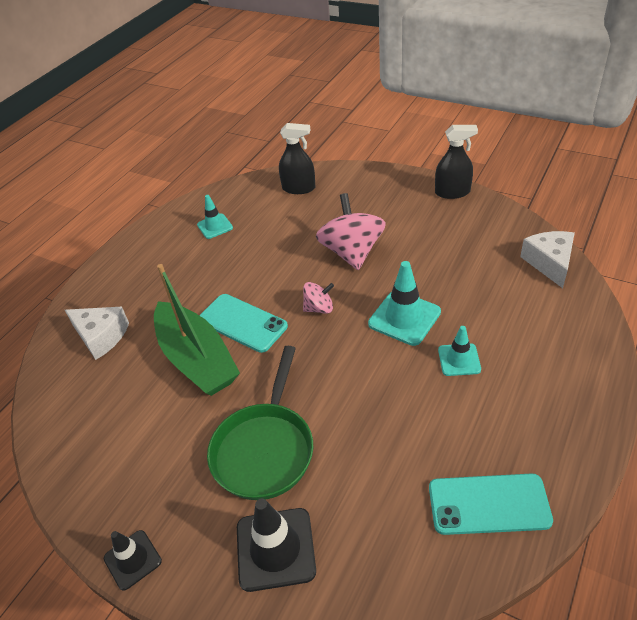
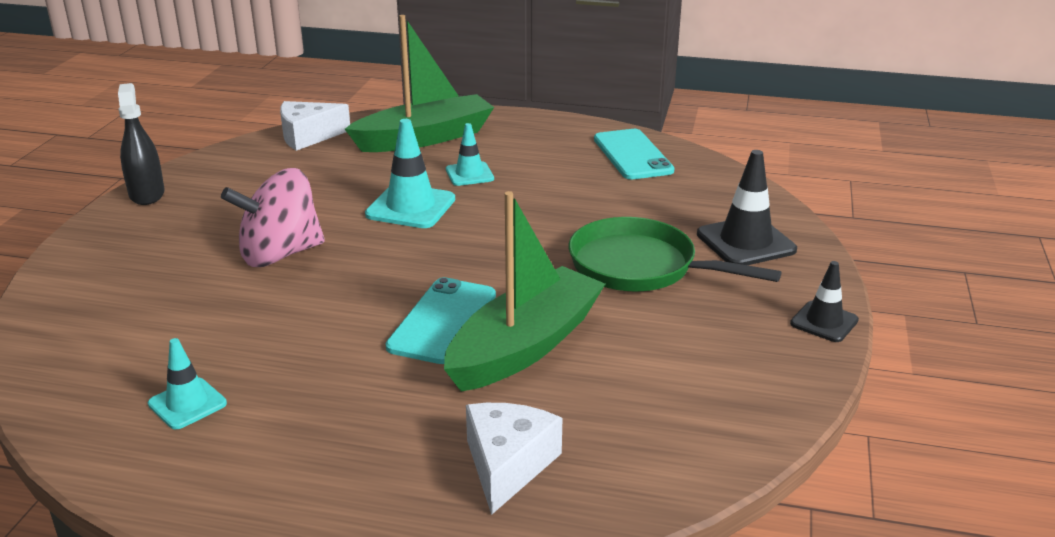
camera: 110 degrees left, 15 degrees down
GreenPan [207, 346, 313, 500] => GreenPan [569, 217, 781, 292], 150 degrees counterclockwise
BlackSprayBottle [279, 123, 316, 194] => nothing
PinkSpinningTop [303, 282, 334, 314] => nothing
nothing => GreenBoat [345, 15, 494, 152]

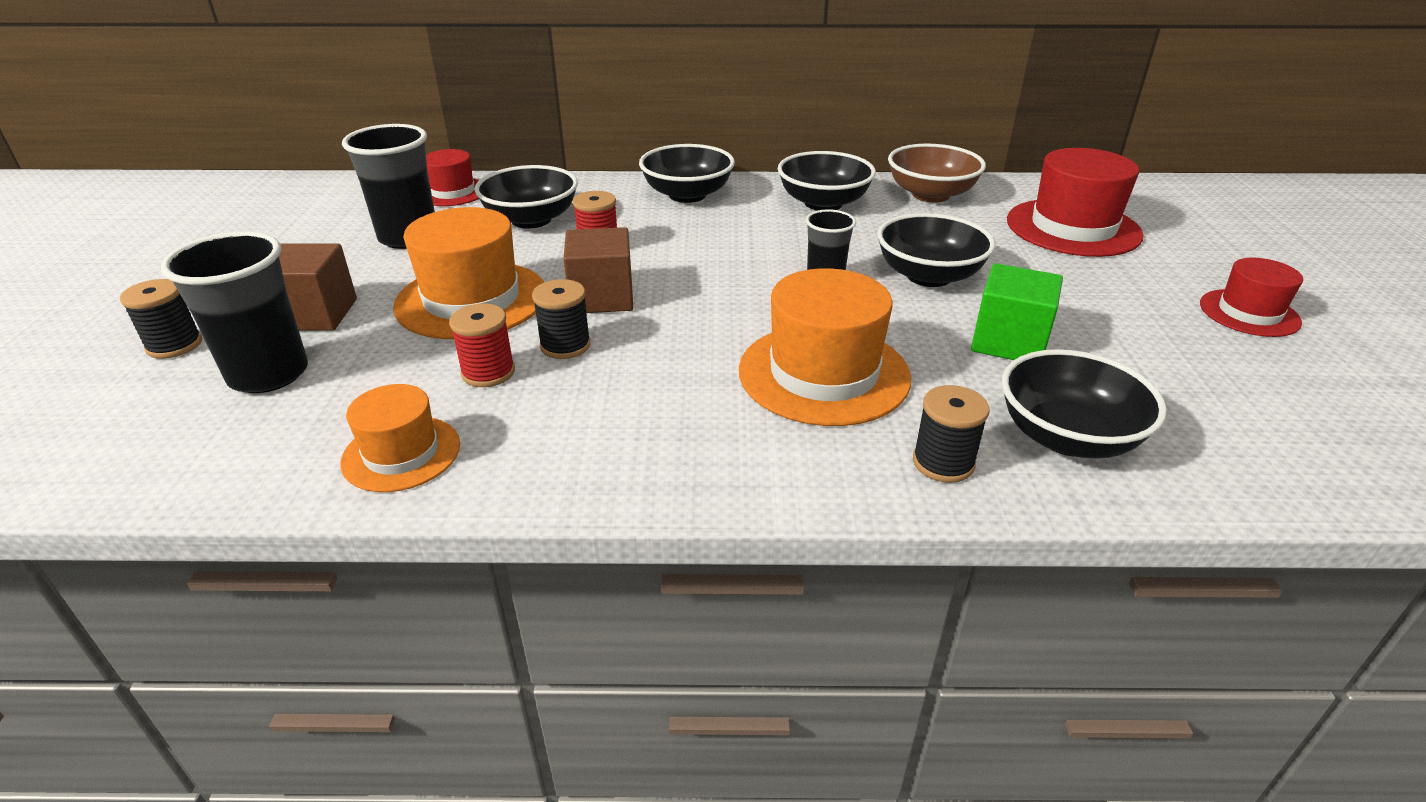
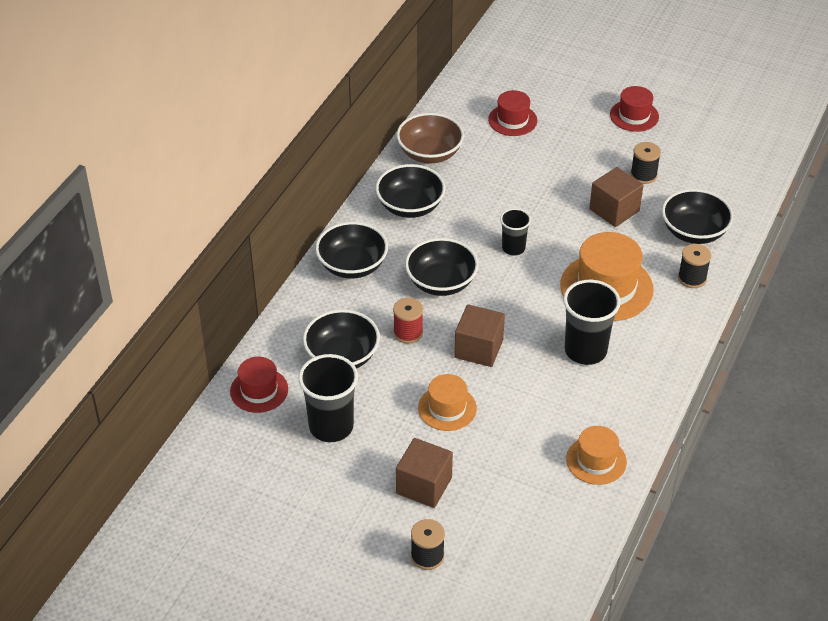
camera: 65 degrees left, 10 degrees up
BlackCup [161, 231, 308, 393] => BlackCup [563, 280, 621, 365], relocated
OrangeHat [393, 207, 544, 339] => OrangeHat [418, 374, 477, 431], x0.59
RedSpool [449, 304, 515, 387] => nothing
BlackSpool [532, 279, 591, 359] => BlackSpool [631, 142, 661, 184], relocated
BlackBowl [877, 213, 995, 287] => BlackBowl [405, 238, 479, 296], relocated
GreenCube [971, 263, 1063, 360] => BrownCube [589, 167, 643, 227]
RedHat [1007, 148, 1144, 257] => RedHat [488, 90, 537, 136], x0.59

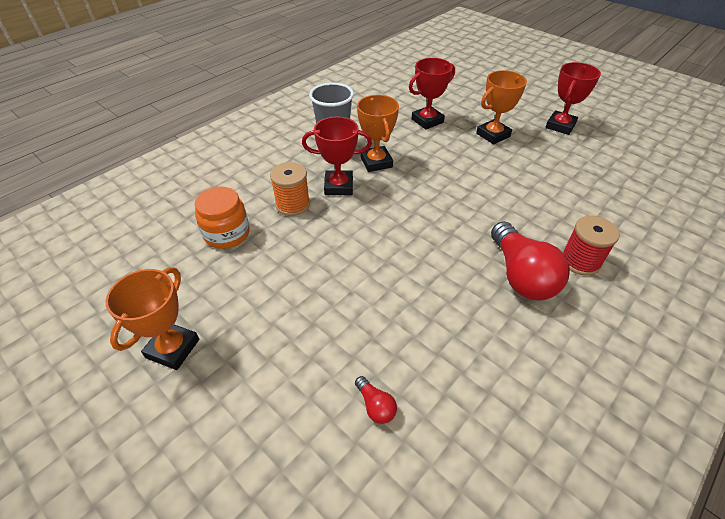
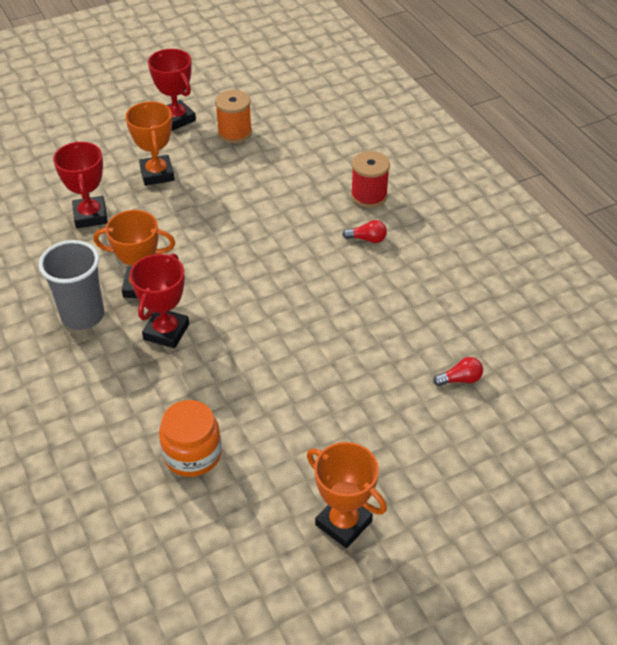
camera: 70 degrees left, 0 degrees up
OrangeSpool [270, 162, 310, 216] => OrangeSpool [215, 90, 252, 143], relocated
RedLightBulb [491, 222, 570, 301] => RedLightBulb [342, 220, 387, 243], x0.43

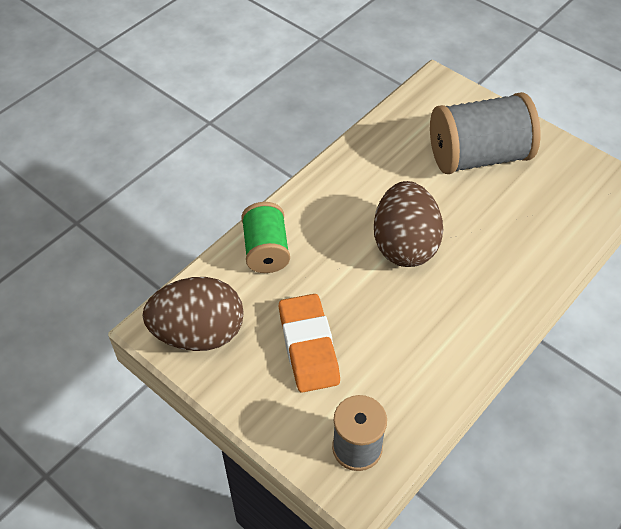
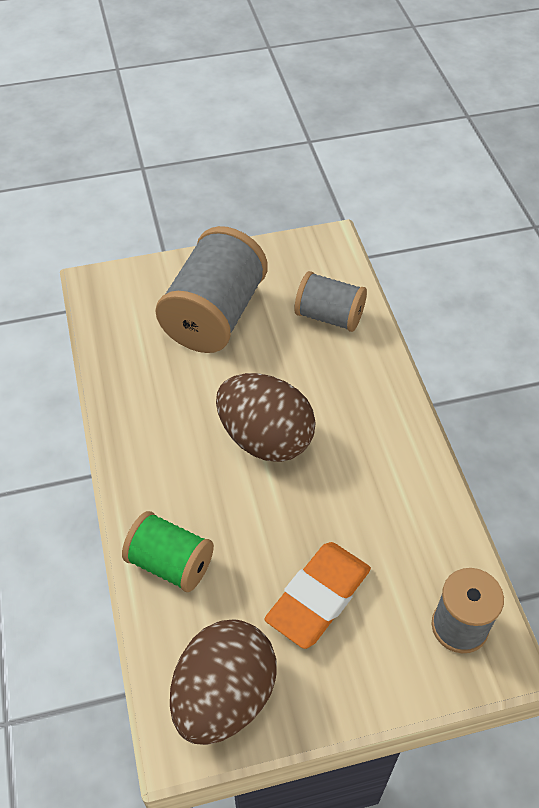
camera: 55 degrees left, 0 degrees up
OrangeEraser [279, 294, 340, 393] => OrangeEraser [264, 542, 371, 649], 75 degrees counterclockwise
nothing => GreySpool [295, 271, 367, 332]

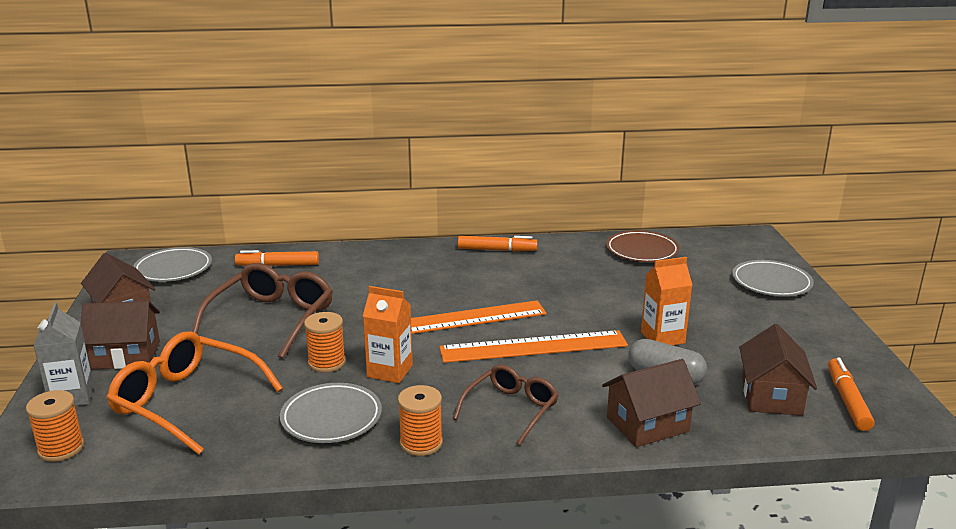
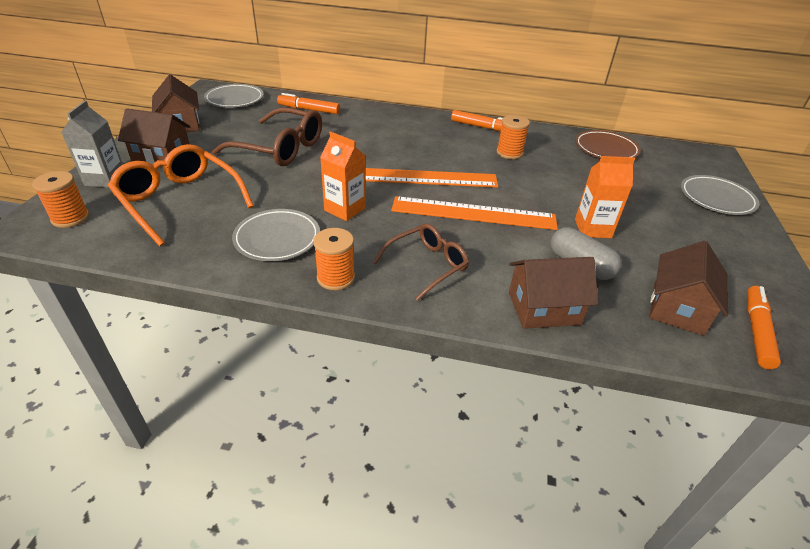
camera: 15 degrees right, 15 degrees up
BrownGlasses [192, 263, 333, 359] => BrownGlasses [212, 107, 322, 166], 75 degrees clockwise
OrangeSpool [304, 312, 346, 372] => OrangeSpool [497, 115, 530, 159], relocated

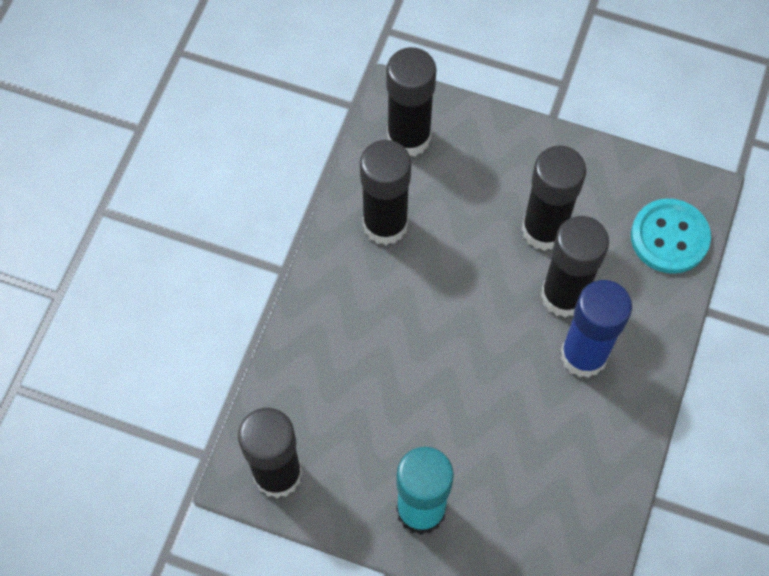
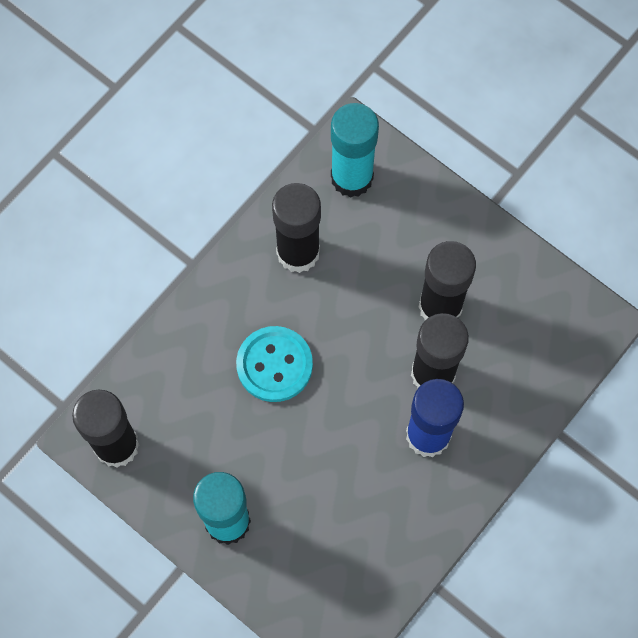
camera: 20 degrees right, 5 degrees up
BlackGlueStick [386, 47, 437, 156] => TurquoiseGlueStick [331, 103, 379, 198]
TurquoiseButton [631, 199, 711, 274] => TurquoiseButton [236, 326, 313, 402], relocated

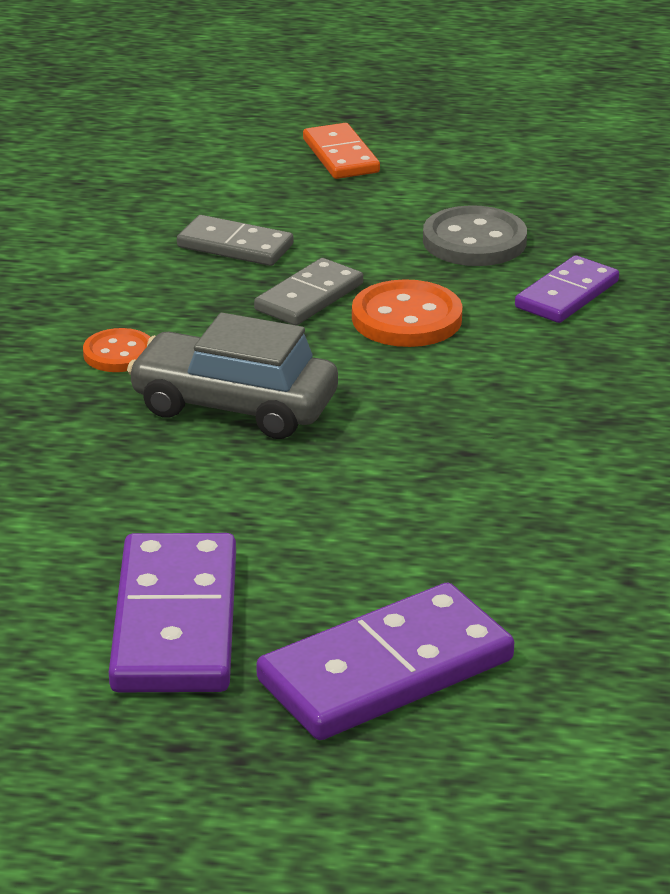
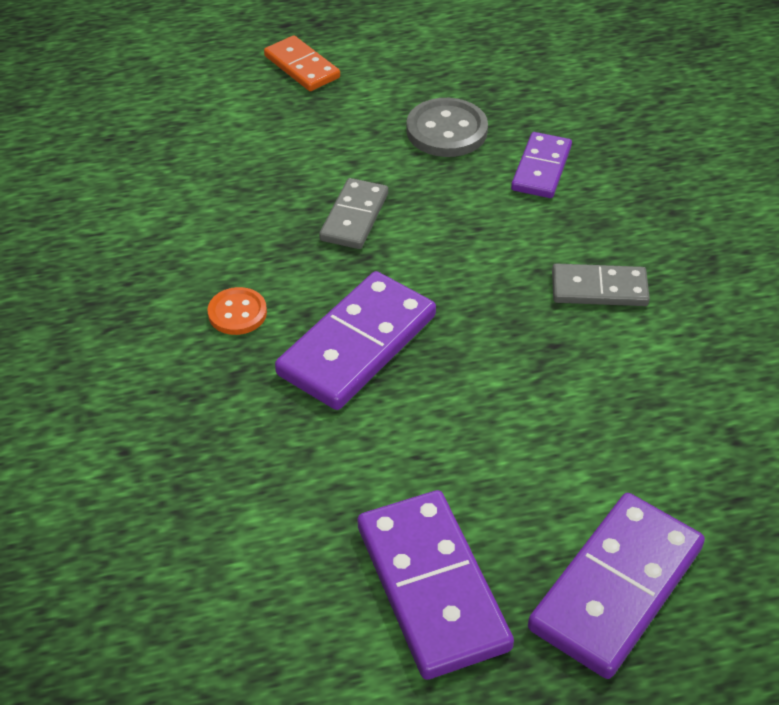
camera: 20 degrees left, 15 degrees up
GreyCar [127, 313, 338, 439] => PurpleDomino [275, 271, 436, 410]
GreyDomino [177, 215, 294, 266] => GreyDomino [552, 264, 650, 306], relocated
OrangeButton [352, 279, 463, 347] => nothing

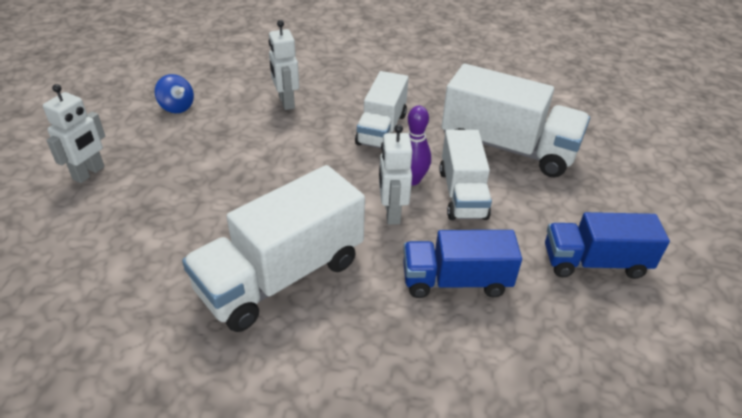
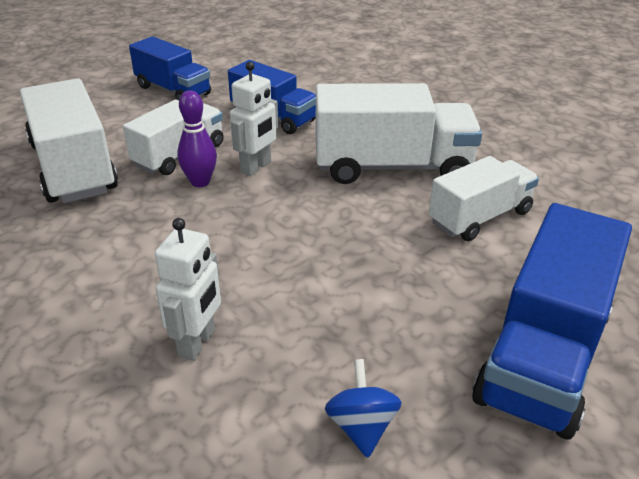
camera: 140 degrees left, 5 degrees down
WhiteRobot [43, 84, 105, 183] => BlueTruck [472, 203, 632, 440]
WhiteTruck [355, 71, 409, 148] => WhiteTruck [429, 156, 539, 241], relocated

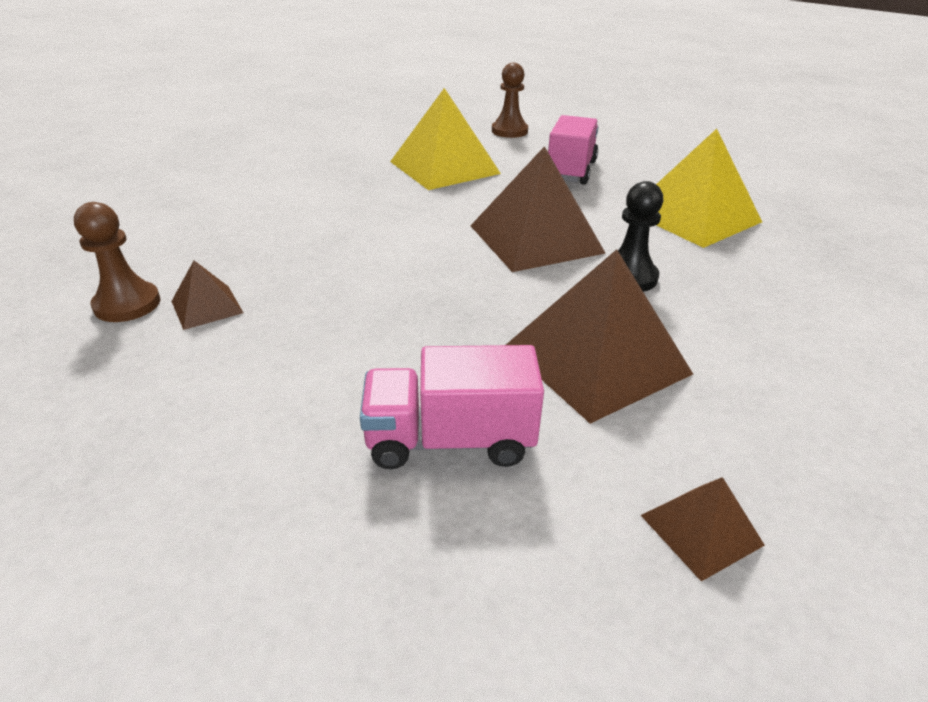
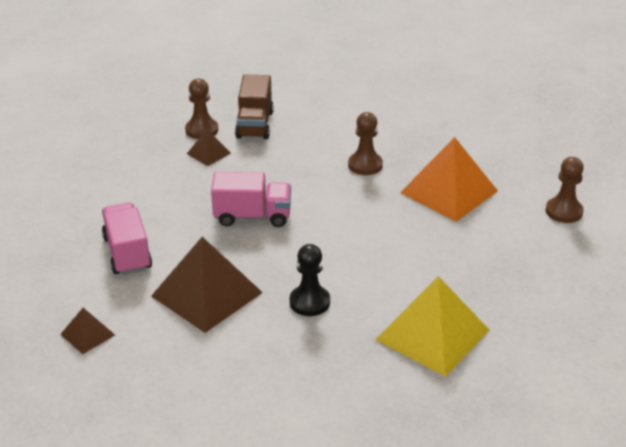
camera: 75 degrees right, 0 degrees up
YellowPyramid [390, 88, 501, 190] => OrangePyramid [400, 137, 498, 222]
BrownPyramid [471, 146, 606, 272] => nothing
PinkTruck [548, 115, 598, 185] => PinkTruck [211, 172, 291, 227], relocated
nothing => BrownTruck [235, 75, 274, 139]
nothing => BrownPawn [348, 112, 383, 175]

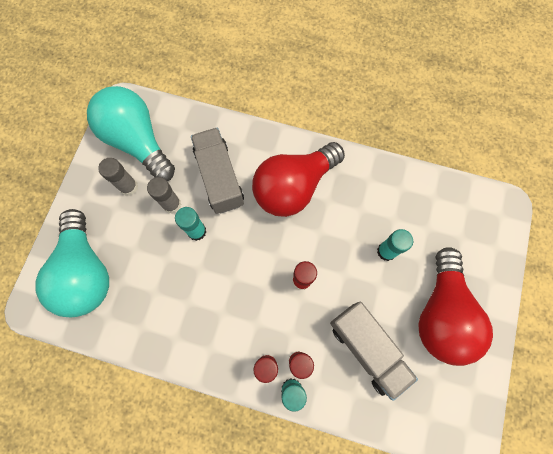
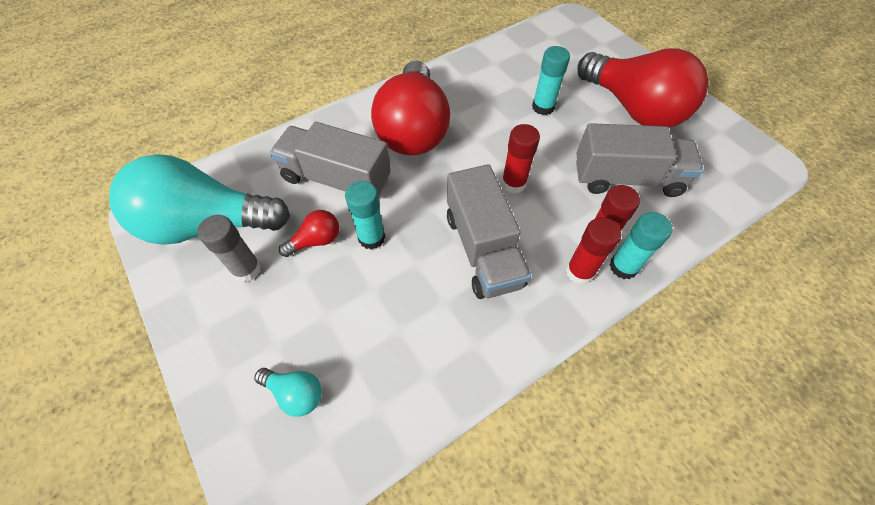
camera: 50 degrees left, 15 degrees down
TurquoiseLightBulb [35, 209, 109, 317] => TurquoiseLightBulb [254, 368, 322, 417], x0.41
GreyGlueStick [147, 177, 181, 214] => RedLightBulb [279, 210, 339, 257]
nothing => GreyTruck [447, 164, 531, 299]

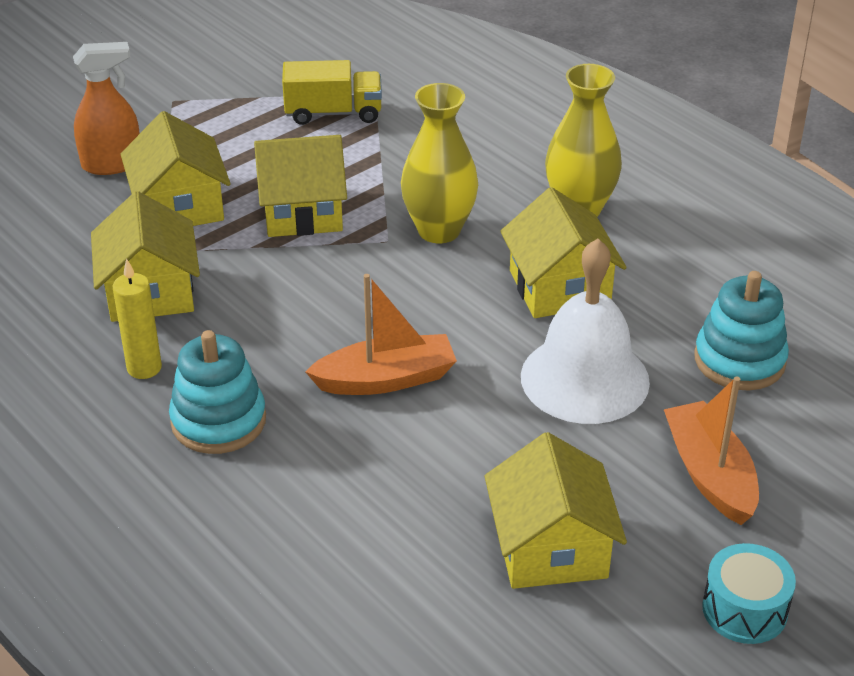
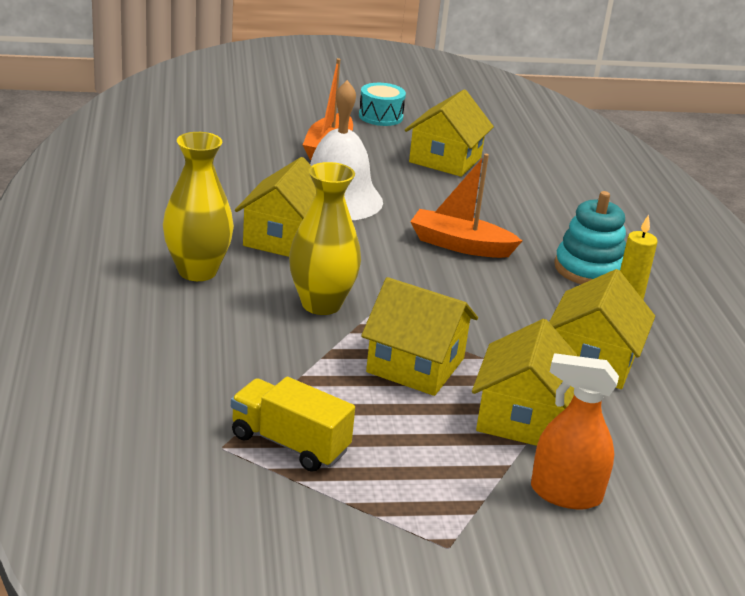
camera: 150 degrees left, 10 degrees down
TurquoiseStackingToy [694, 271, 789, 391] => nothing

